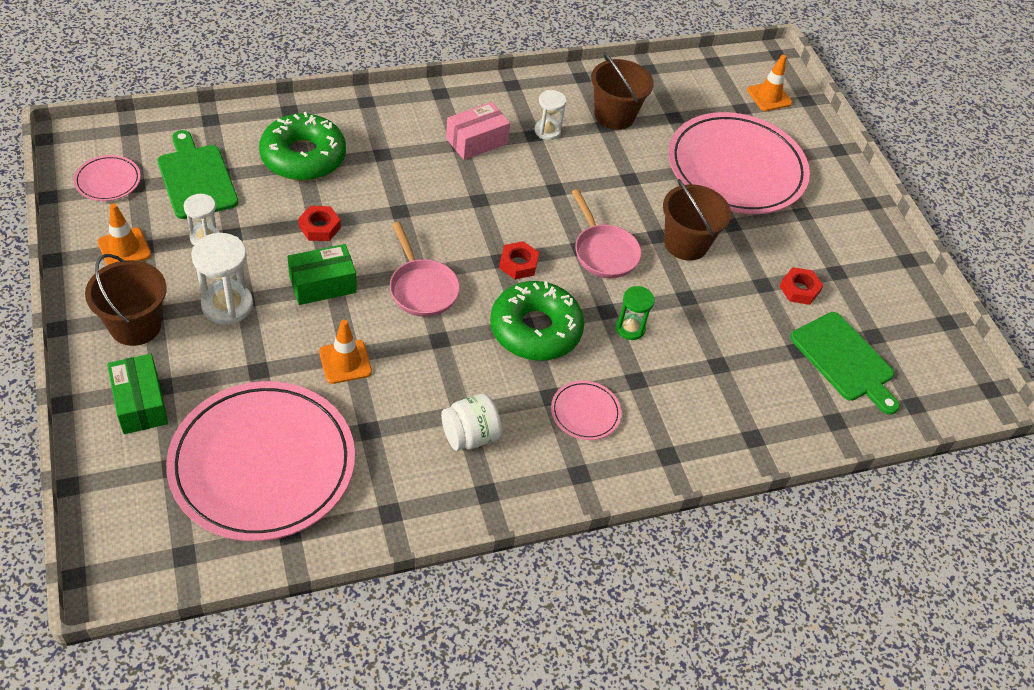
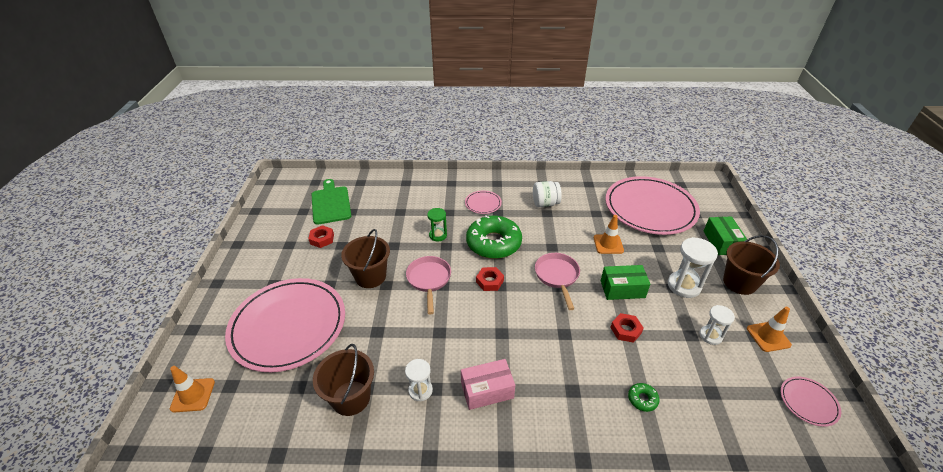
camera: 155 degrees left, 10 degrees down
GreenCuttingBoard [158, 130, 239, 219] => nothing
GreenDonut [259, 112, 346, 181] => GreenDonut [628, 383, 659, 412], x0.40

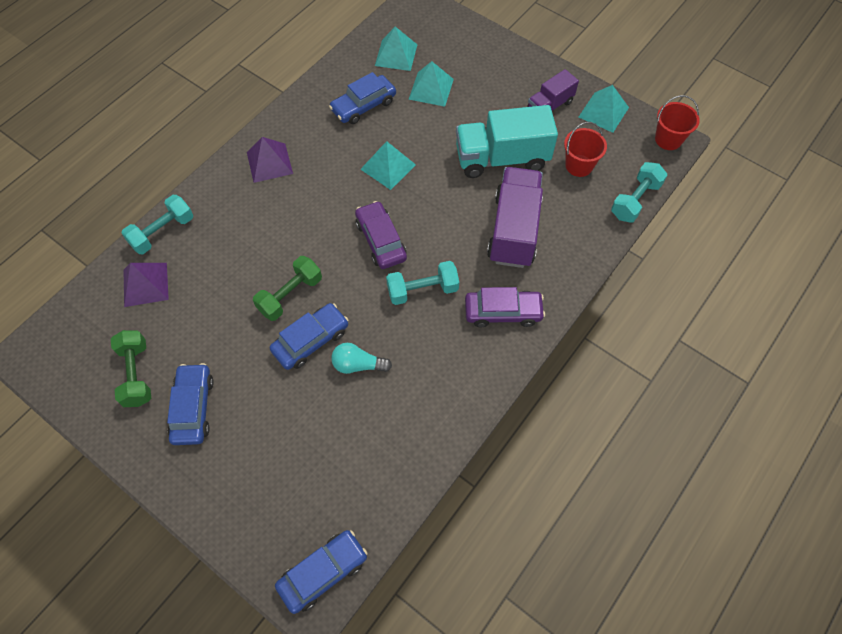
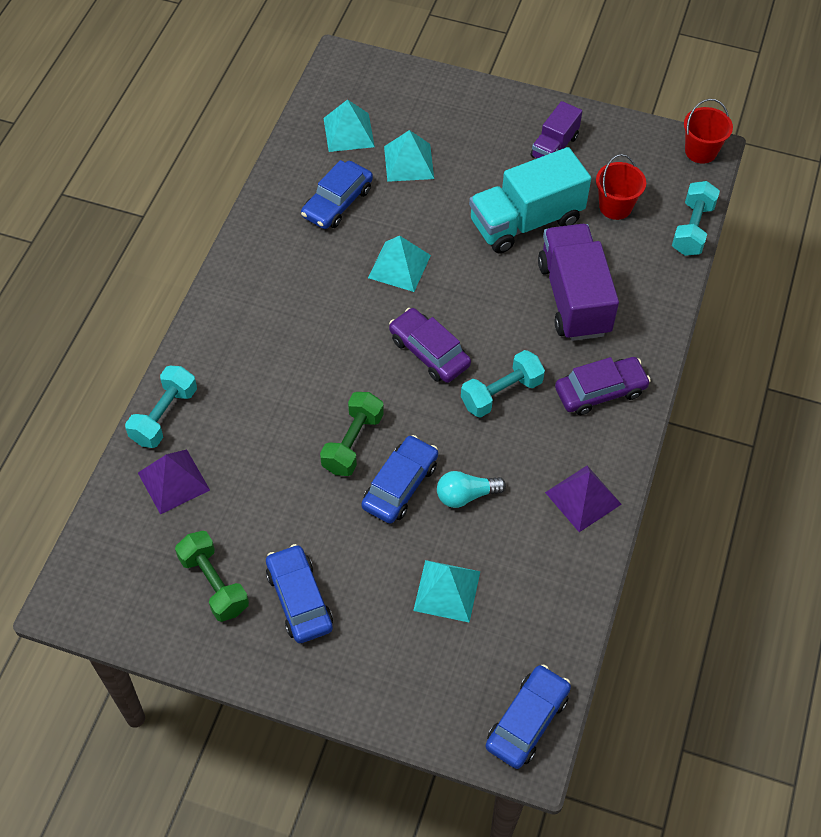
camera: 20 degrees left, 5 degrees down
PurplePyramid [247, 137, 293, 183] => PurplePyramid [545, 466, 622, 532], relocated
TurquoisePyramid [579, 85, 629, 133] => TurquoisePyramid [413, 560, 480, 623], relocated

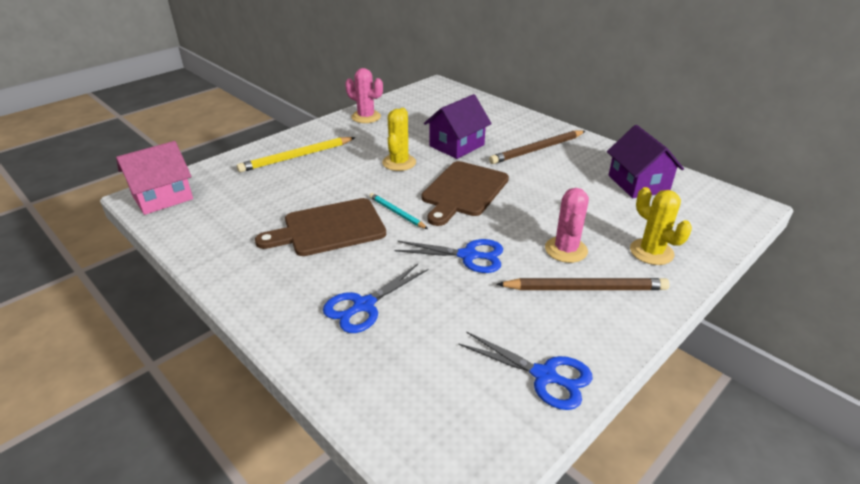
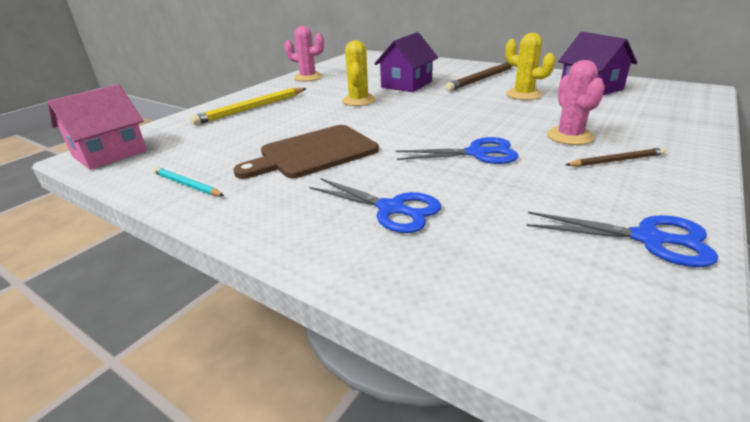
camera: 10 degrees left, 5 degrees down
BlueScissors [323, 264, 428, 333] => BlueScissors [309, 178, 441, 233], 90 degrees counterclockwise
TurquoisePencil [369, 193, 428, 229] => TurquoisePencil [153, 167, 224, 196], relocated
BrownCuttingBoard [421, 161, 509, 226] => nothing
BrownPencil [496, 278, 670, 290] => BrownPencil [566, 147, 666, 167], x0.59
YellowCactus [630, 187, 692, 265] => YellowCactus [505, 33, 555, 100], relocated

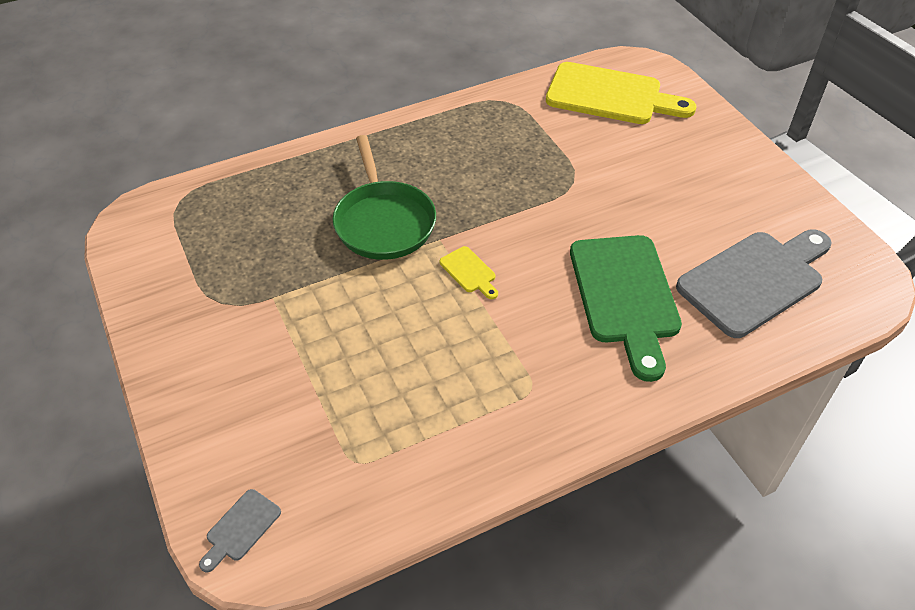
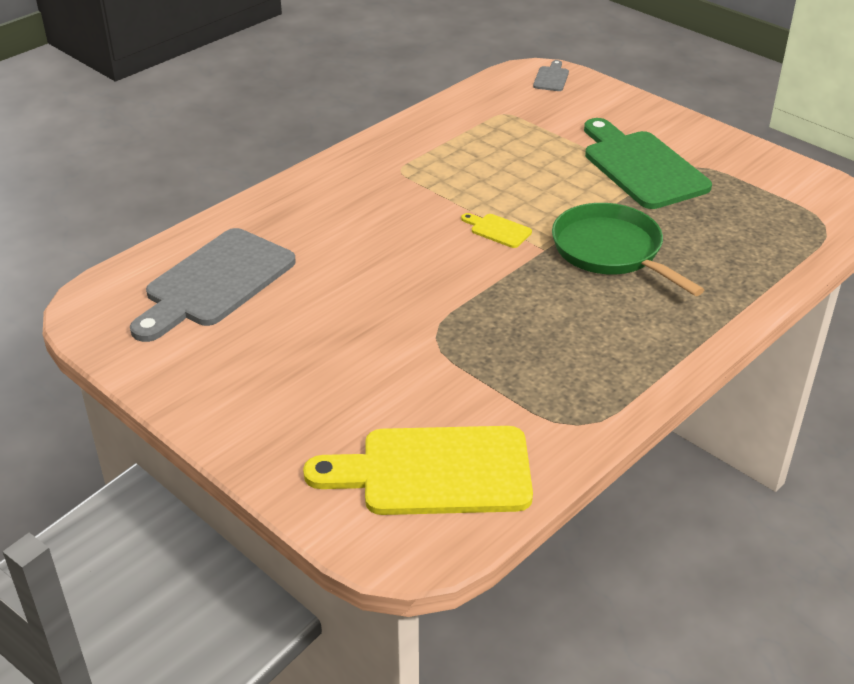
camera: 160 degrees right, 10 degrees down
GreenCuttingBoard [570, 235, 682, 382] => GreenCuttingBoard [584, 118, 712, 209], relocated

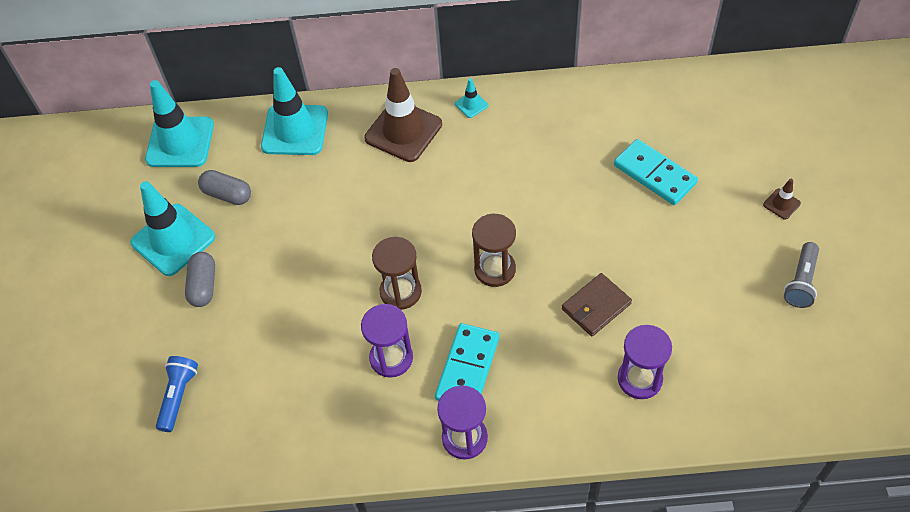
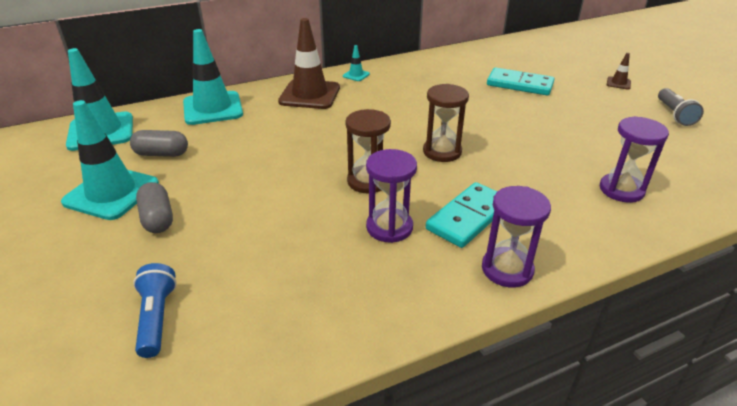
camera: 25 degrees left, 20 degrees down
TurquoiseDomino [435, 323, 499, 401] => TurquoiseDomino [426, 182, 497, 248], 45 degrees clockwise
BrownWallet [562, 273, 632, 336] => nothing

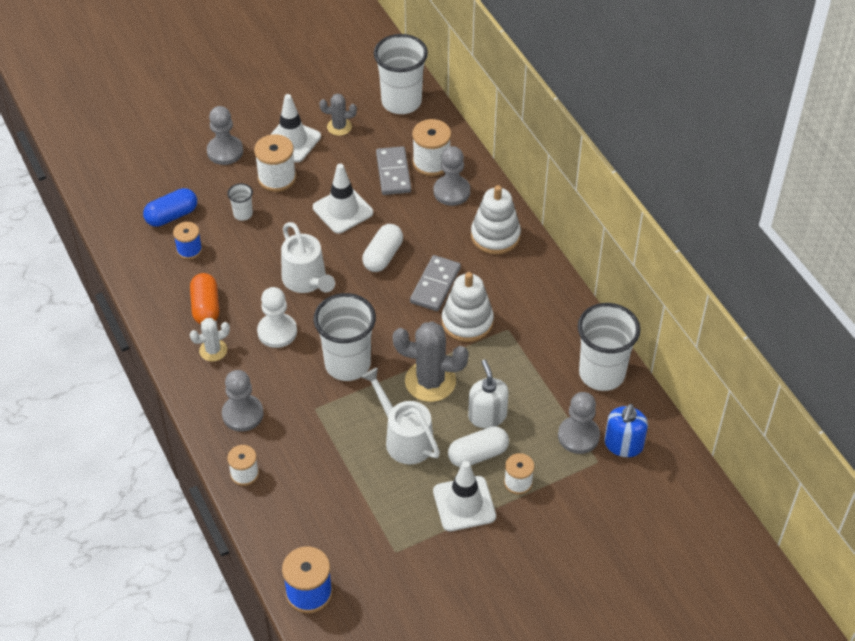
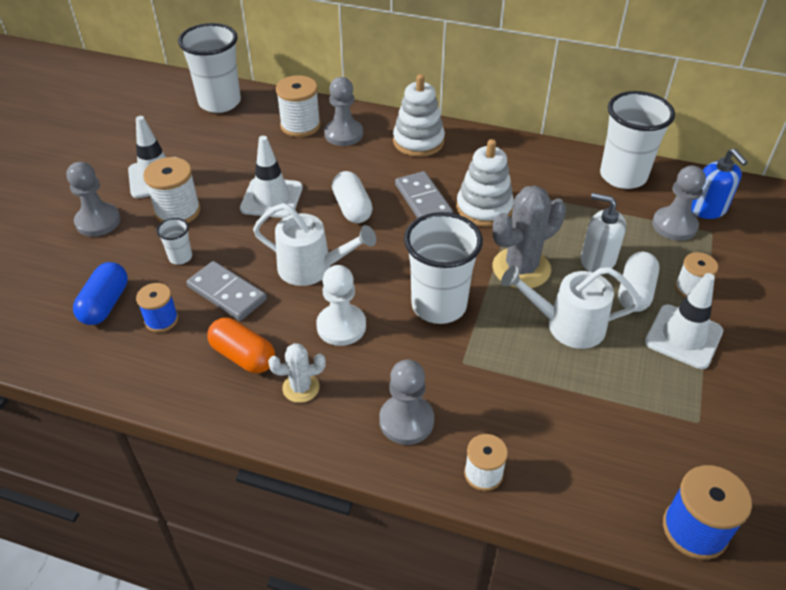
camera: 45 degrees left, 5 degrees down
WhiteCactus [190, 318, 230, 361] => WhiteCactus [268, 343, 326, 403], 60 degrees clockwise
GreyCactus [320, 94, 357, 136] => nothing
GreyDomino [376, 146, 411, 195] => GreyDomino [187, 261, 267, 321], relocated

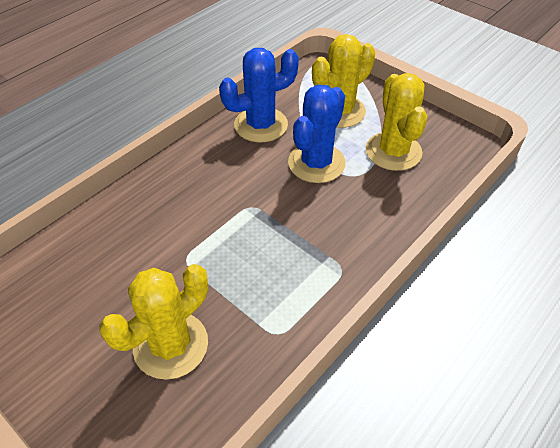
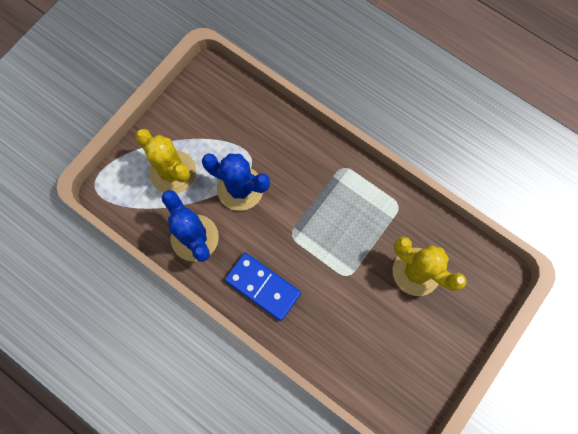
camera: 95 degrees left, 25 degrees up
YellowCactus [366, 73, 427, 171] => nothing
nothing => BlueDomino [225, 253, 301, 321]

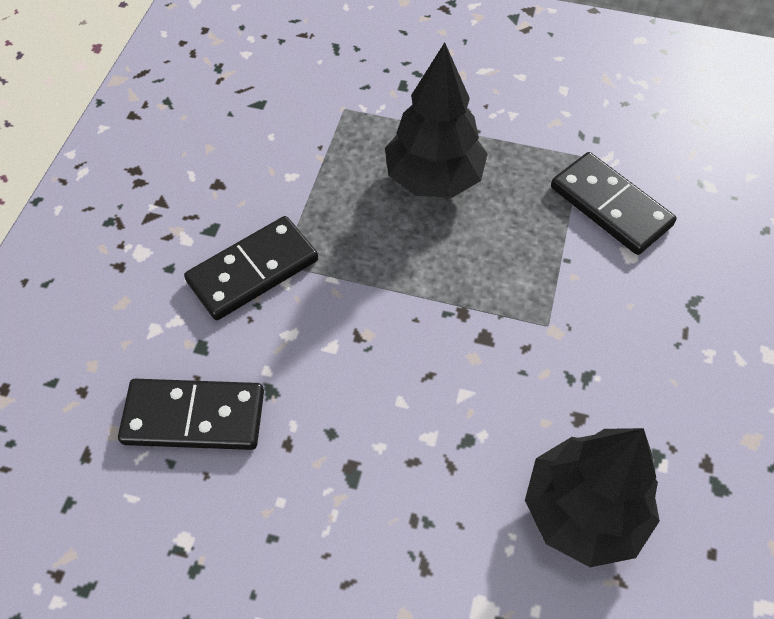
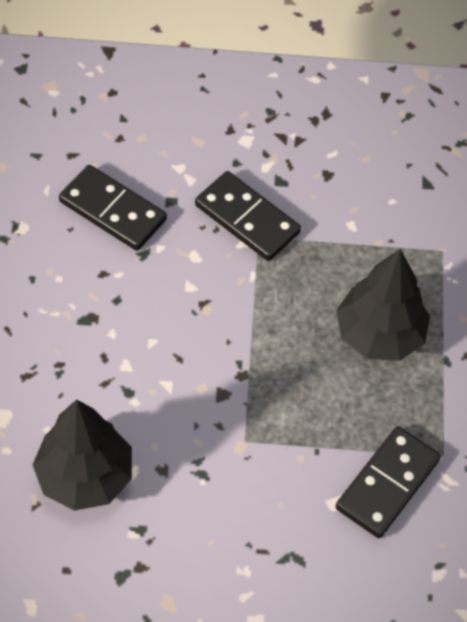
camera: 75 degrees right, 0 degrees up
BlackDomino [118, 379, 264, 450] => BlackDomino [59, 165, 167, 251], 45 degrees counterclockwise

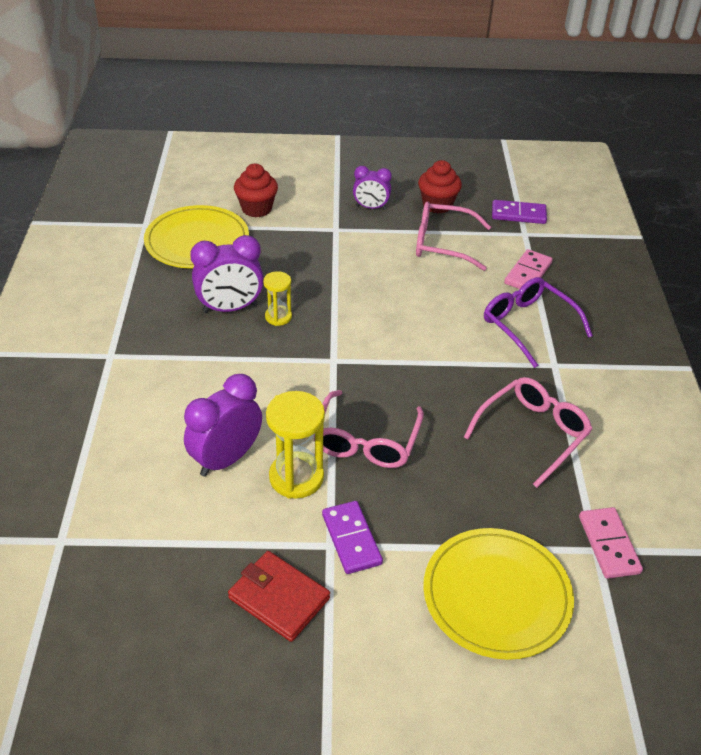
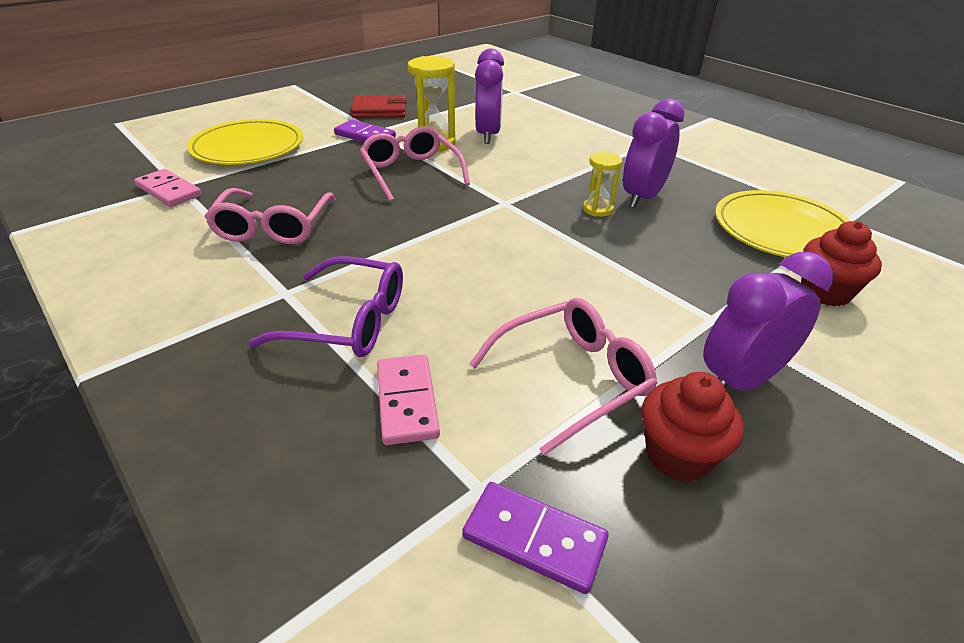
camera: 140 degrees right, 5 degrees down
PurpleClock [353, 166, 392, 210] => PurpleClock [703, 252, 833, 390], x1.59
PurpleDomino [492, 200, 547, 224] => PurpleDomino [462, 482, 609, 594], 60 degrees clockwise

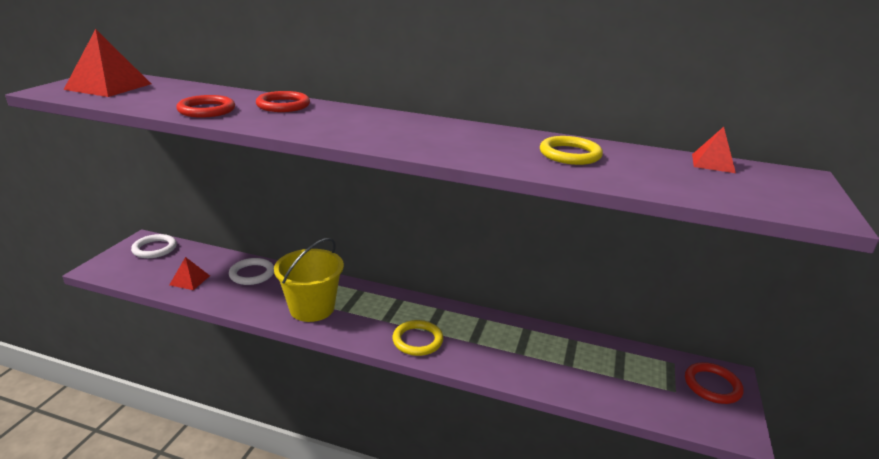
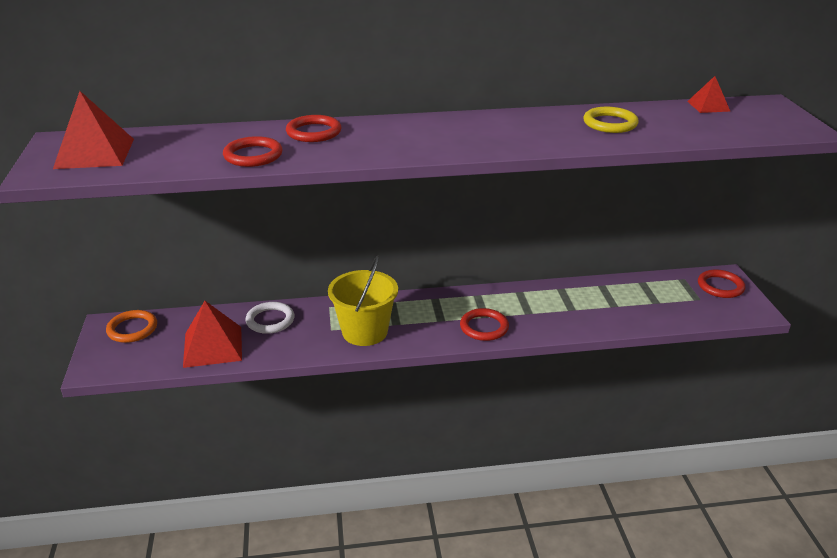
camera: 25 degrees left, 5 degrees up
WhiteRing [131, 234, 177, 258] => OrangeRing [106, 310, 157, 343]
RedPyramid [169, 257, 210, 290] => RedPyramid [183, 301, 242, 368], x1.82
YellowRing [392, 320, 443, 356] => RedRing [460, 308, 509, 341]

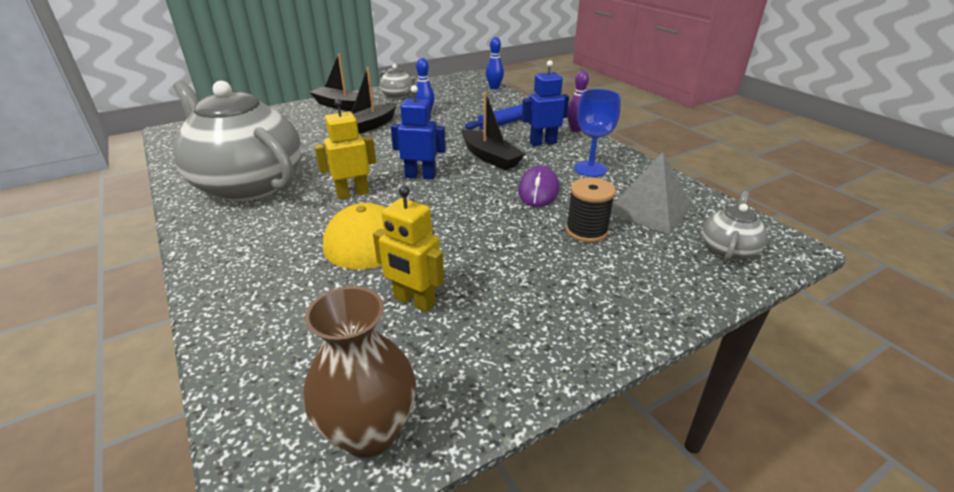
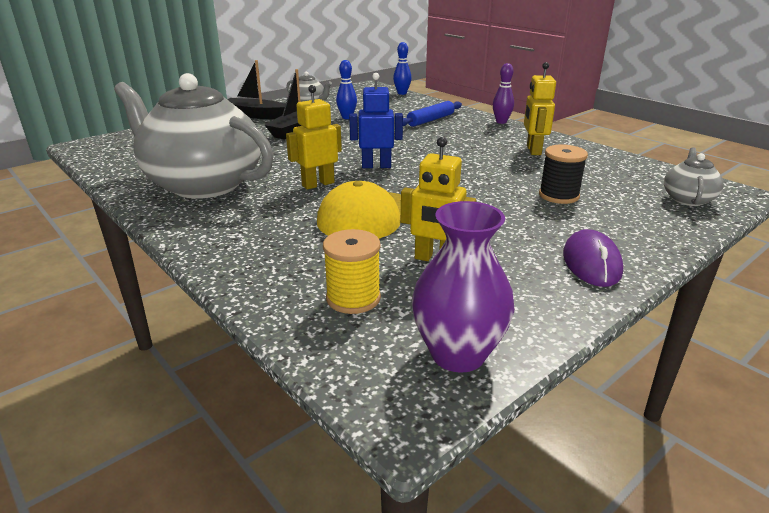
camera: 10 degrees left, 5 degrees down
BrownVase [303, 286, 416, 458] => PurpleVase [412, 201, 515, 373]
BlackBoat [462, 92, 525, 170] => nothing
PurpleMouse [518, 165, 559, 207] => PurpleMouse [563, 229, 623, 287], relocated
BlueRobot [522, 60, 569, 146] => nothing
BlueGoblet [574, 89, 621, 177] => YellowRobot [524, 62, 556, 155]
GreyPyramid [611, 152, 693, 235] => nothing
nothing => YellowSpool [323, 229, 381, 314]

